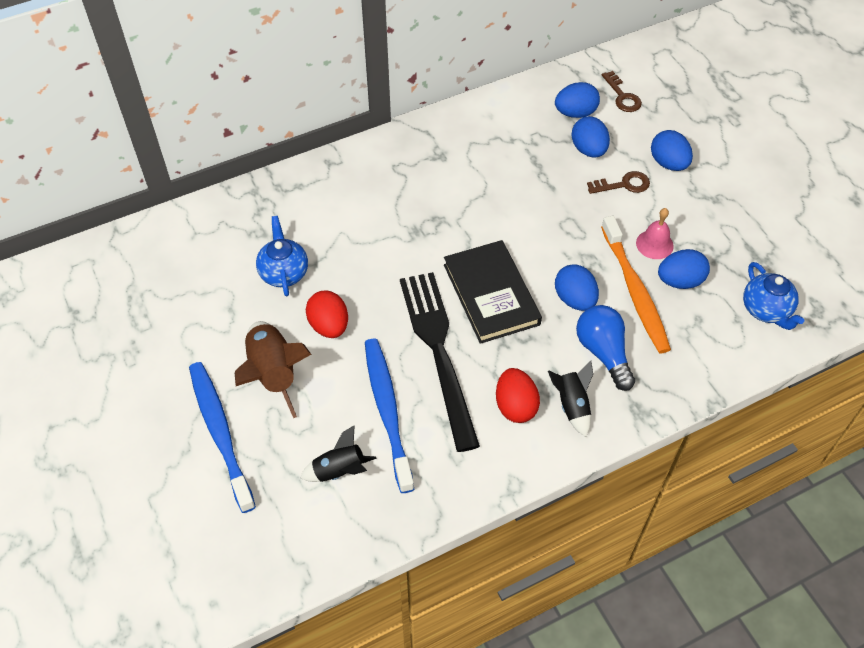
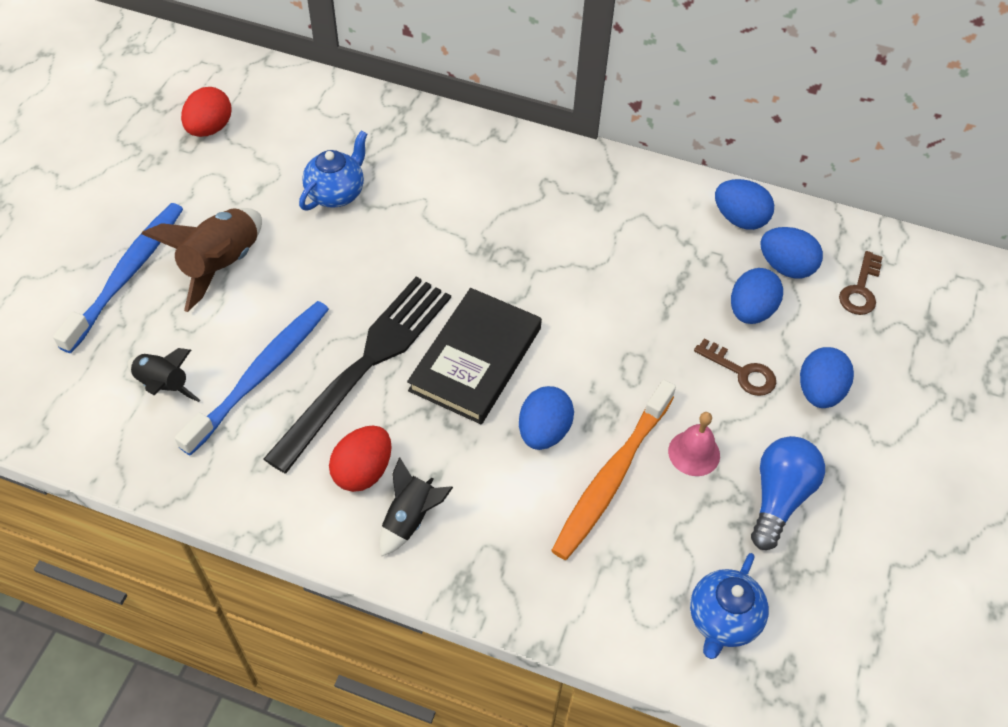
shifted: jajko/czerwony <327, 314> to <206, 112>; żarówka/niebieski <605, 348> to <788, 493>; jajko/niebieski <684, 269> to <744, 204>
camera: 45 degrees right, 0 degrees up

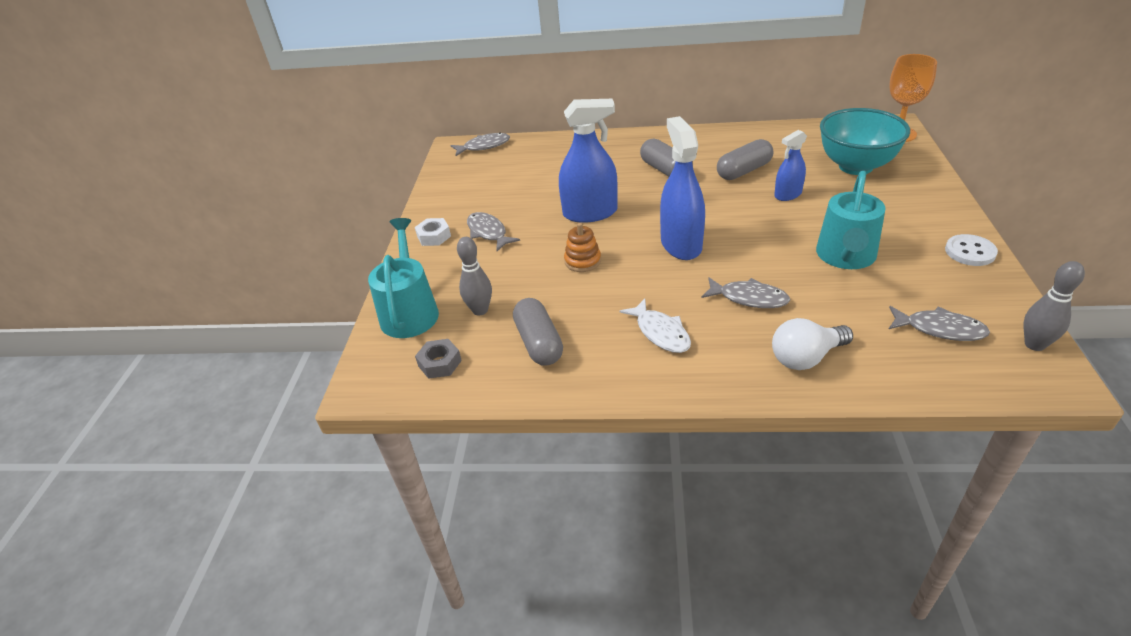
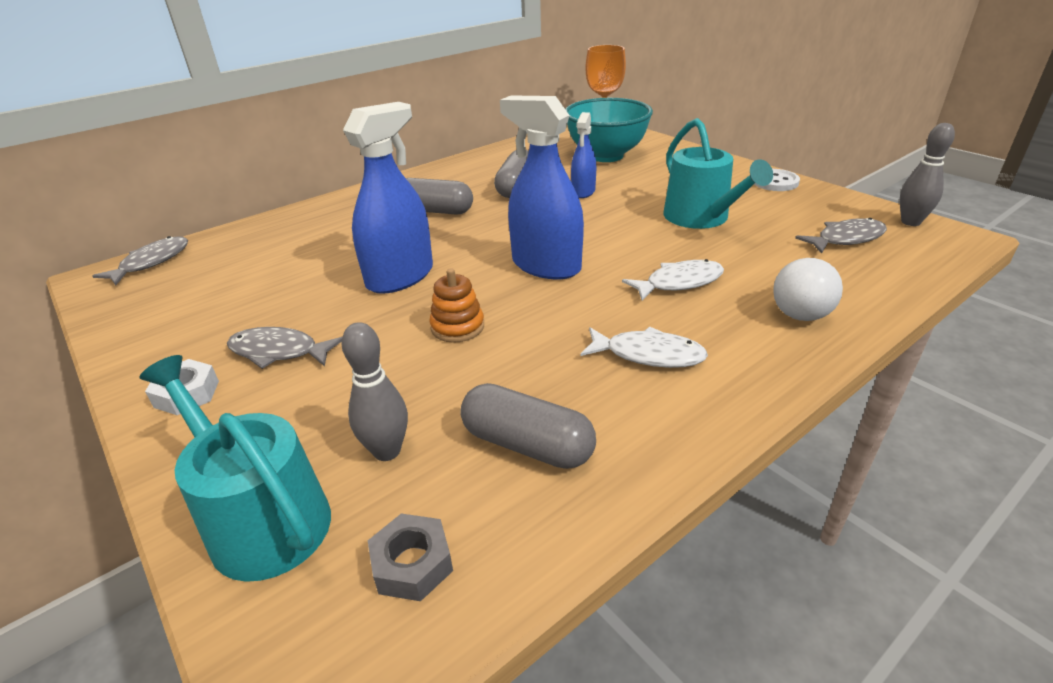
repainted: ryba/szary <745, 292> to ryba/biały <673, 280>
camera: 45 degrees left, 5 degrees down

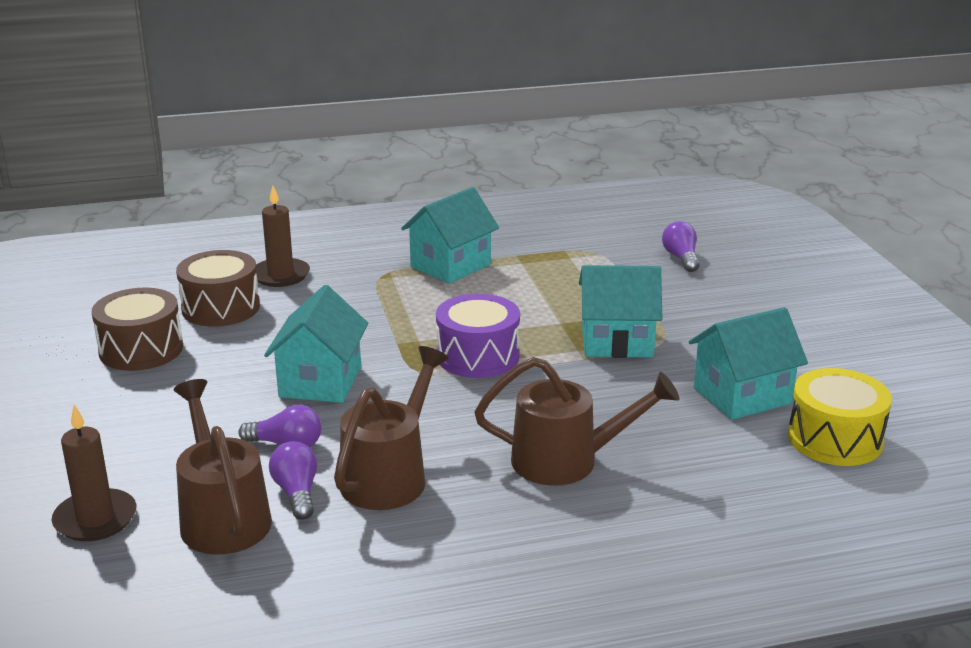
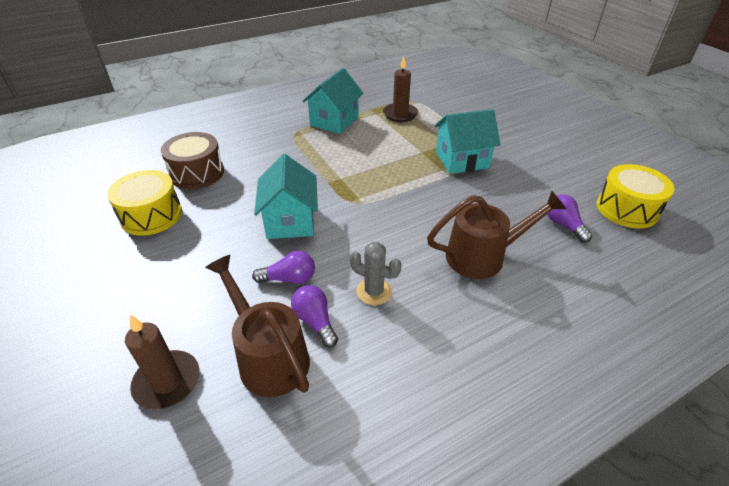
gone: bęben/fioletowy <478, 336>; domek/turkusowy <748, 363>
shifted: świeca/brązowy <283, 236> to <400, 89>; żarówka/fioletowy <680, 246> to <569, 218>
swapped: konewka/brązowy <391, 428> to kaktus/szary <376, 273>
repainted: bęben/brązowy <137, 329> to bęben/żółty <144, 203>
camera: 15 degrees left, 15 degrees up

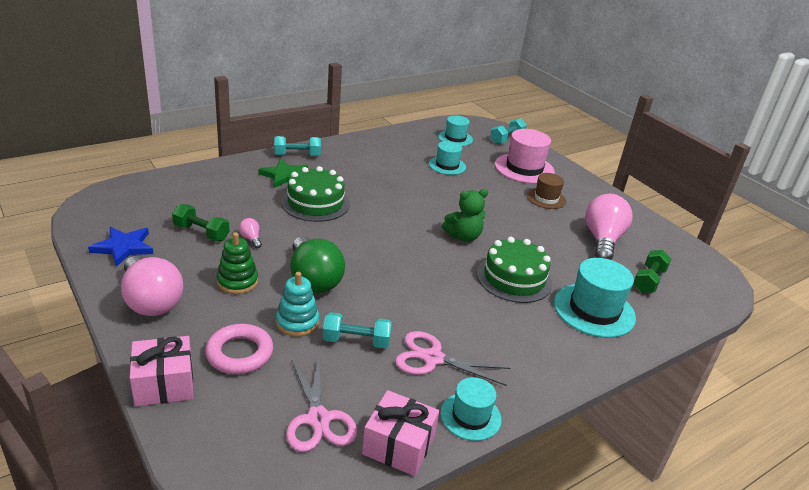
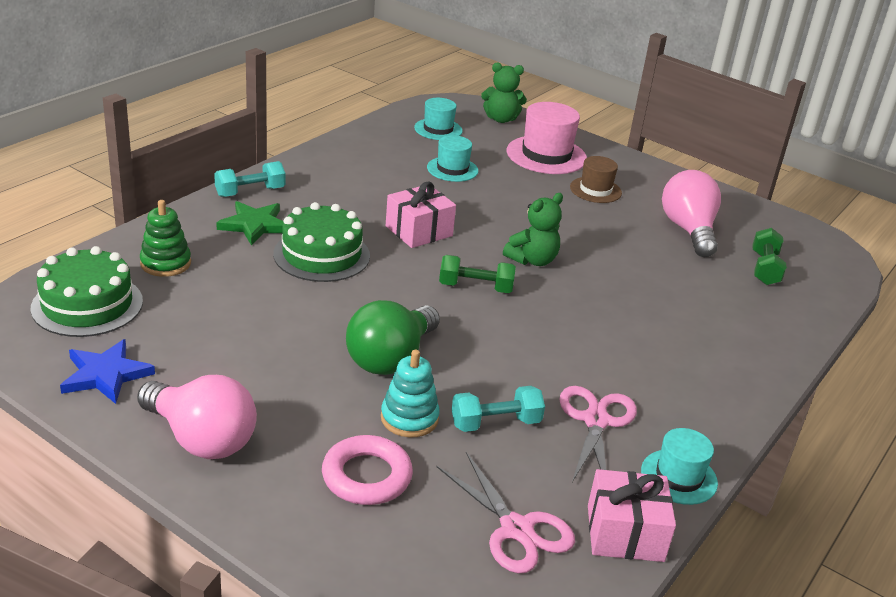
gone: żarówka/różowy <250, 233>; kapelusz/turkusowy <595, 298>
shifted: prezent/różowy <161, 371> to <421, 215>; hantel/zielony <201, 222> to <477, 274>; zabawka nakładanka/zielony <237, 263> to <165, 238>; tort/zielony <514, 270> to <86, 291>
swapped: hantel/turkusowy <508, 131> to miś/zielony <504, 93>
rotated: żarówka/zielony <317, 264> = <393, 337> 75 degrees clockwise; nożyczki/różowy <453, 358> = <598, 434> 105 degrees clockwise
camera: 20 degrees left, 0 degrees up

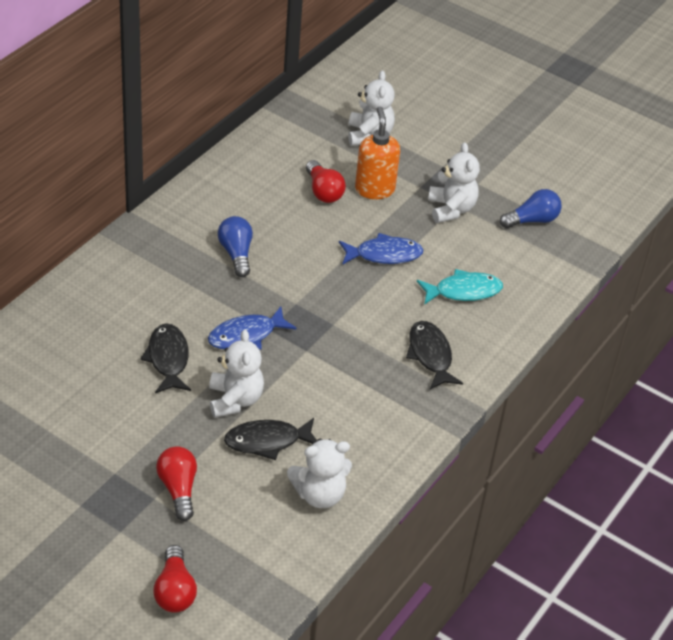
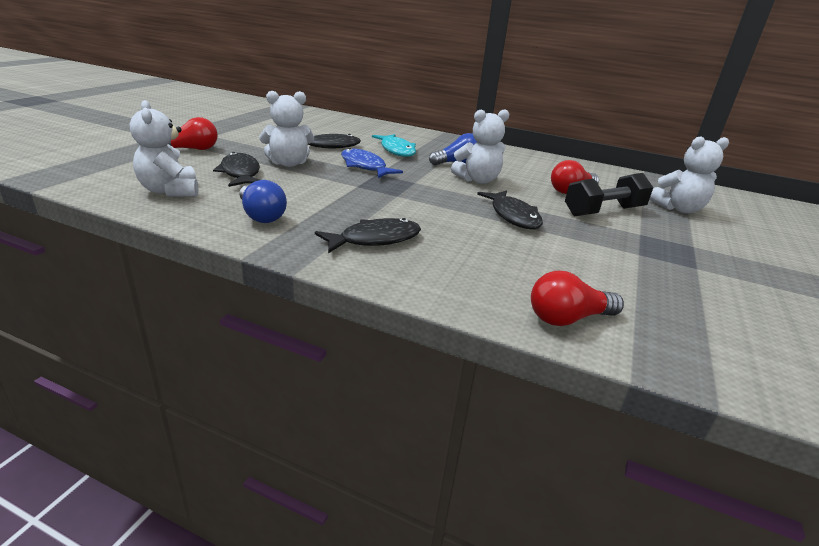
shifted: żarówka/czerwony <175, 579> to <577, 298>; ryba/turkusowy <460, 287> to <394, 145>; miś/biały <454, 182> to <480, 146>; żarówka/niebieski <531, 208> to <263, 201>
swapped: dozownik mydła/pomarańczowy <377, 153> to hantel/czarny <609, 194>
repainted: ryba/niebieski <381, 249> to ryba/czarny <510, 209>
camera: 80 degrees right, 15 degrees down

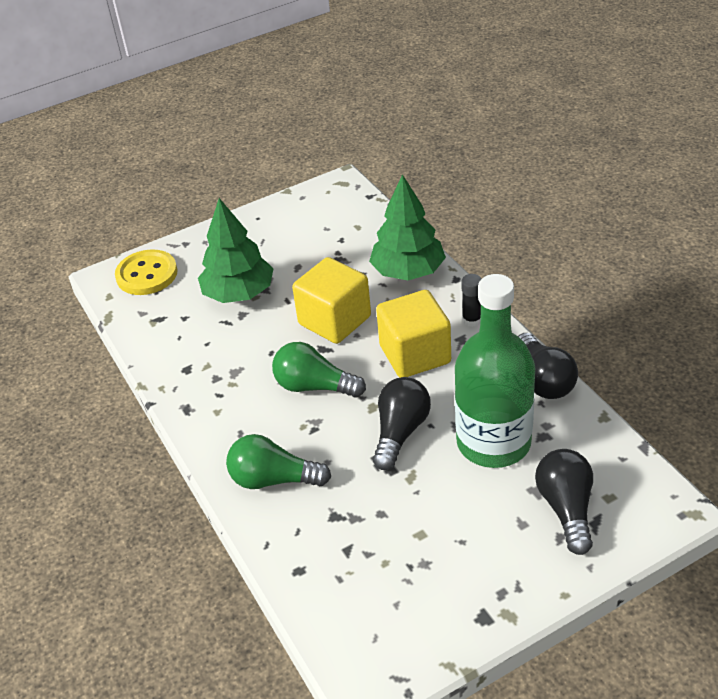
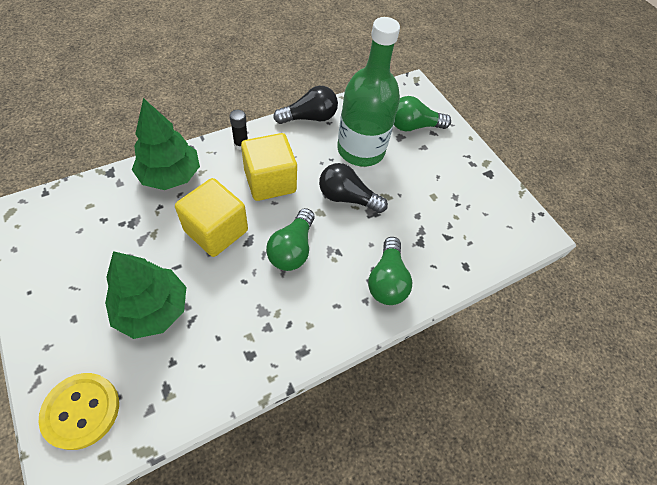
repainted: żarówka/czarny <564, 502> to żarówka/zielony <422, 113>
camera: 100 degrees left, 15 degrees up

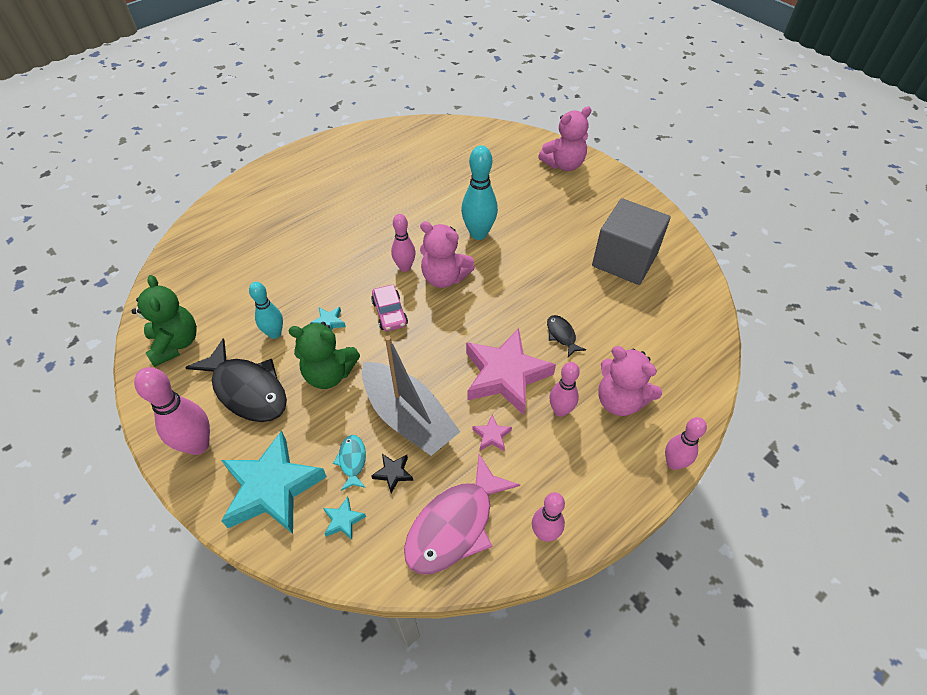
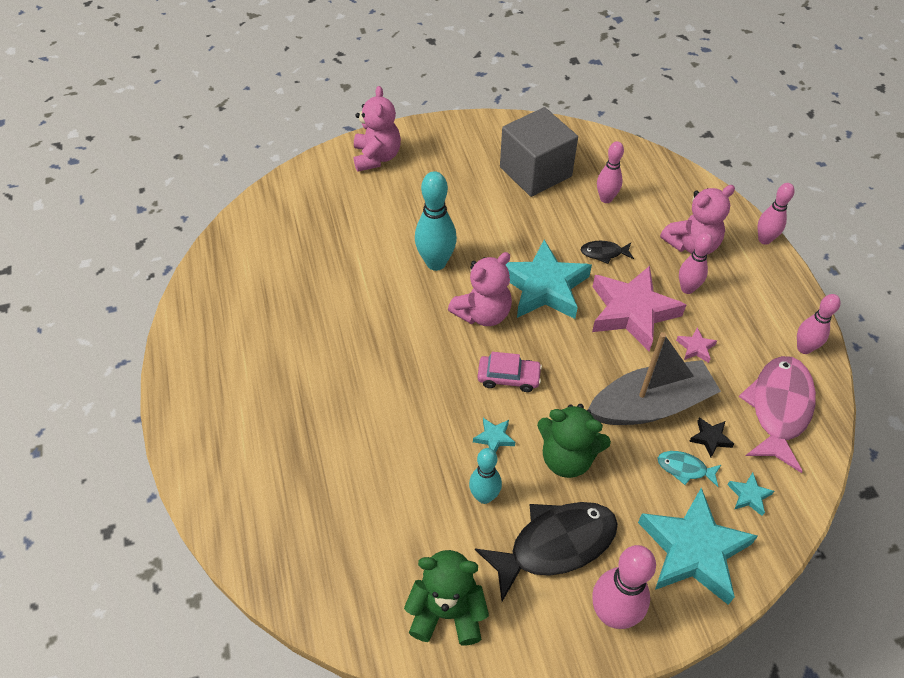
new: gwiazda/turkusowy <549, 279>
shifted: kręgiel/różowy <403, 243> to <610, 172>
rotated: miś/zielony <324, 355> = <574, 441> 75 degrees clockwise; ryba/różowy <462, 514> = <777, 414> 135 degrees counterclockwise
camera: 65 degrees left, 0 degrees up

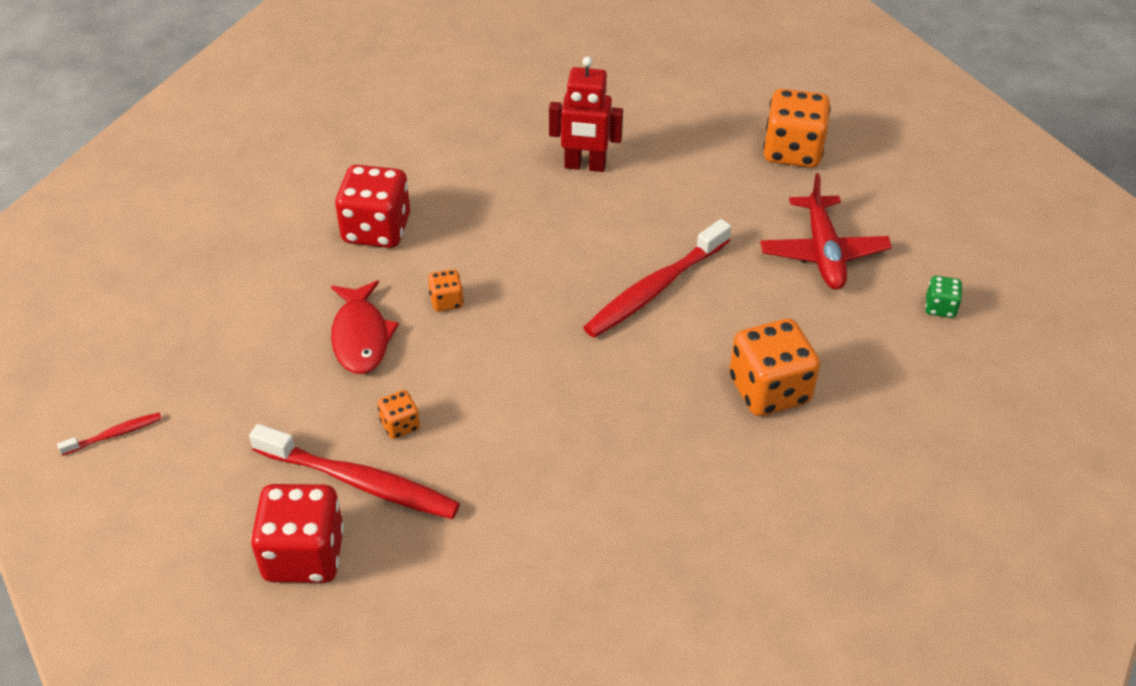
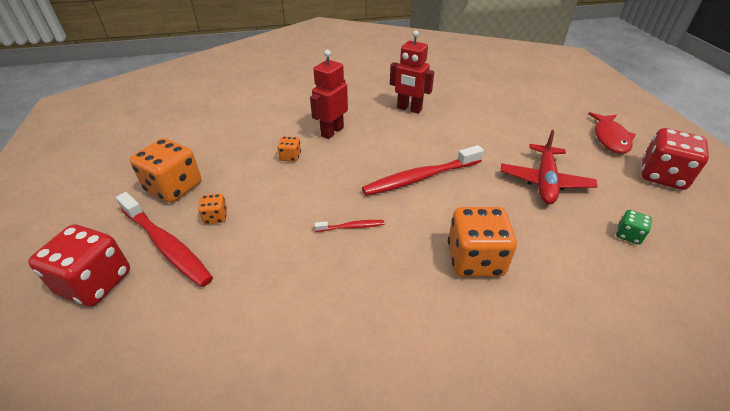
new: robot/czerwony <329, 94>
shifted: szczoteczka do zębów/czerwony <109, 434> to <349, 226>; ryba/czerwony <365, 327> to <612, 133>; kostka do gry/czerwony <372, 206> to <675, 159>; kostka do gry/pomarańczowy <797, 128> to <165, 170>
camera: 20 degrees right, 5 degrees down

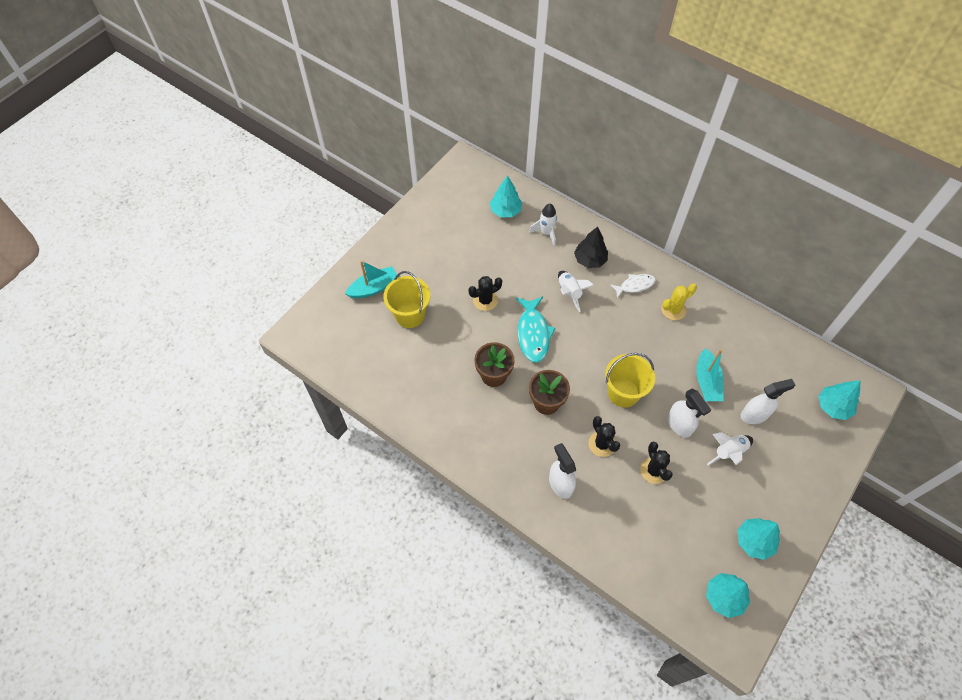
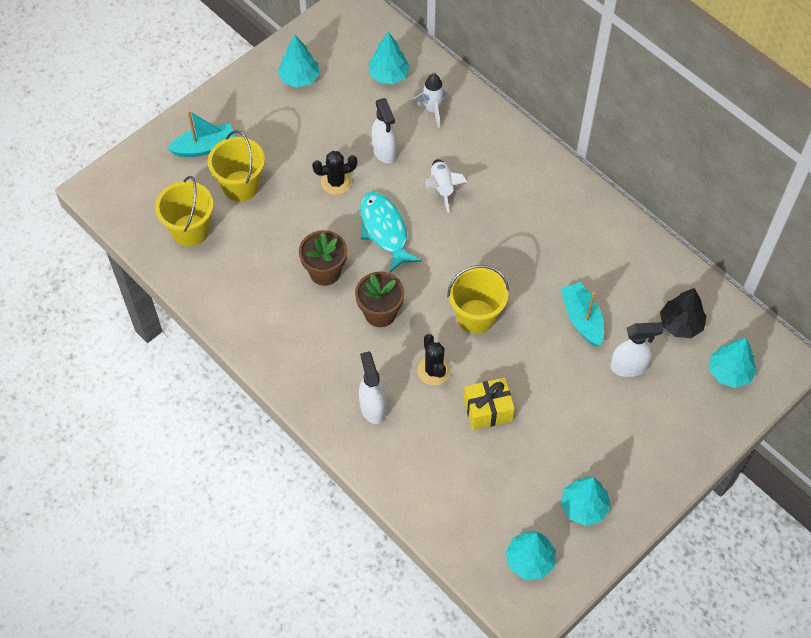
gone: ryba/biały <633, 286>; kaktus/żółty <679, 302>; rakieta/biały <730, 448>
new: wiadro/żółty <184, 211>; drzewko/turkusowy <298, 61>
shifted: drzewko/czarny <591, 247> to <683, 313>; spryskiwacz/biały <689, 413> to <384, 130>
swapped: kaktus/czarny <656, 463> to prezent/żółty <489, 404>
rotated: ryba/turkusowy <536, 329> = <391, 232> 150 degrees clockwise; łódka/turkusowy <710, 374> = <582, 314> 150 degrees clockwise
camera: 10 degrees right, 0 degrees up

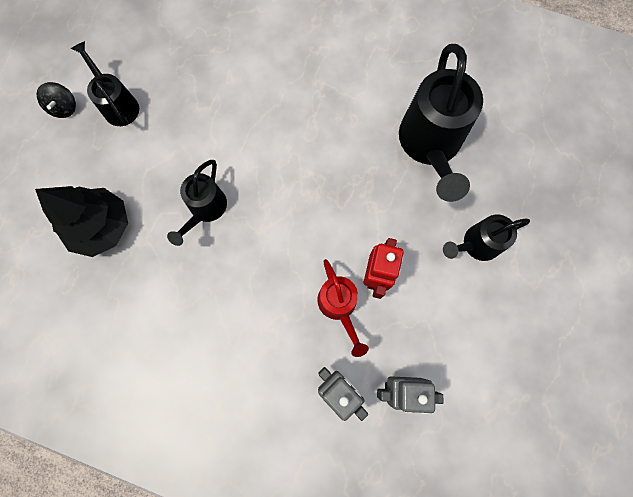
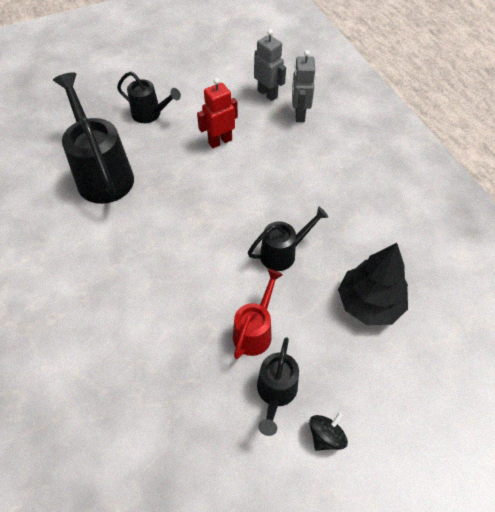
shifted: konewka/czerwony <343, 308> to <258, 314>
rotated: konewka/czarny <441, 123> = <93, 138> 75 degrees counterclockwise
camera: 135 degrees left, 20 degrees down

